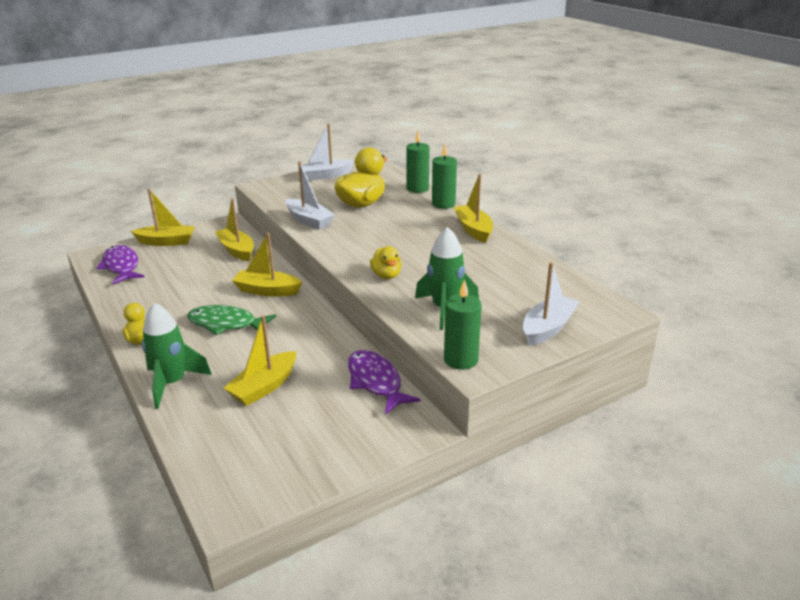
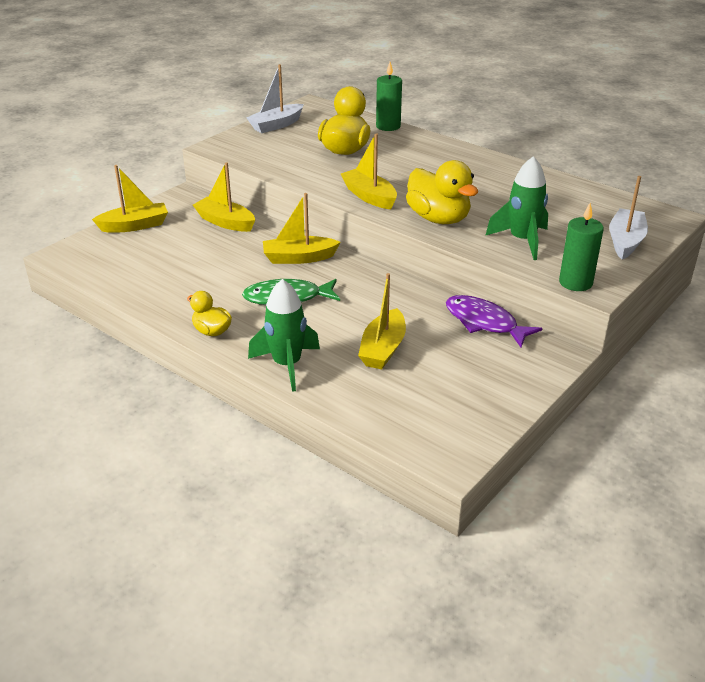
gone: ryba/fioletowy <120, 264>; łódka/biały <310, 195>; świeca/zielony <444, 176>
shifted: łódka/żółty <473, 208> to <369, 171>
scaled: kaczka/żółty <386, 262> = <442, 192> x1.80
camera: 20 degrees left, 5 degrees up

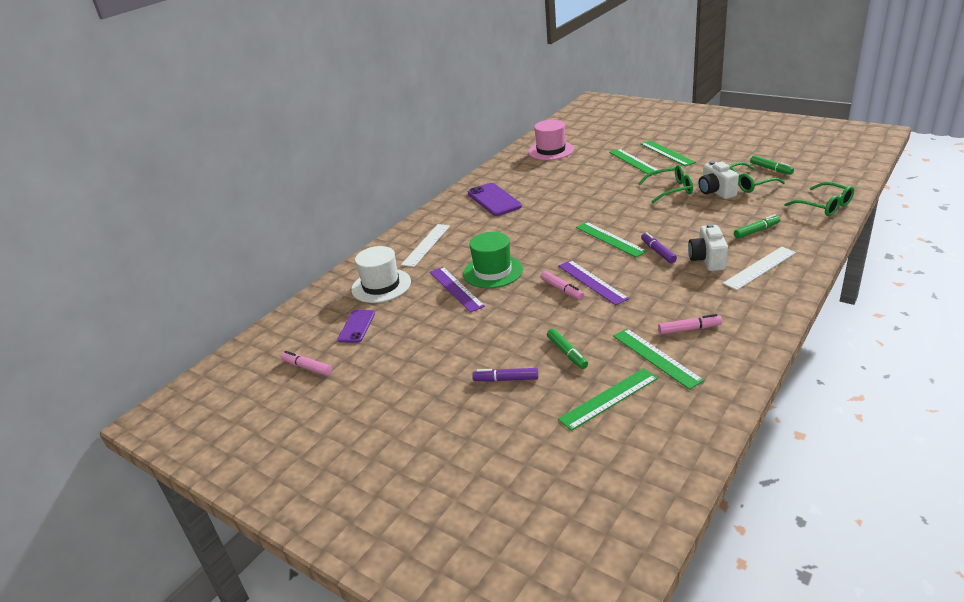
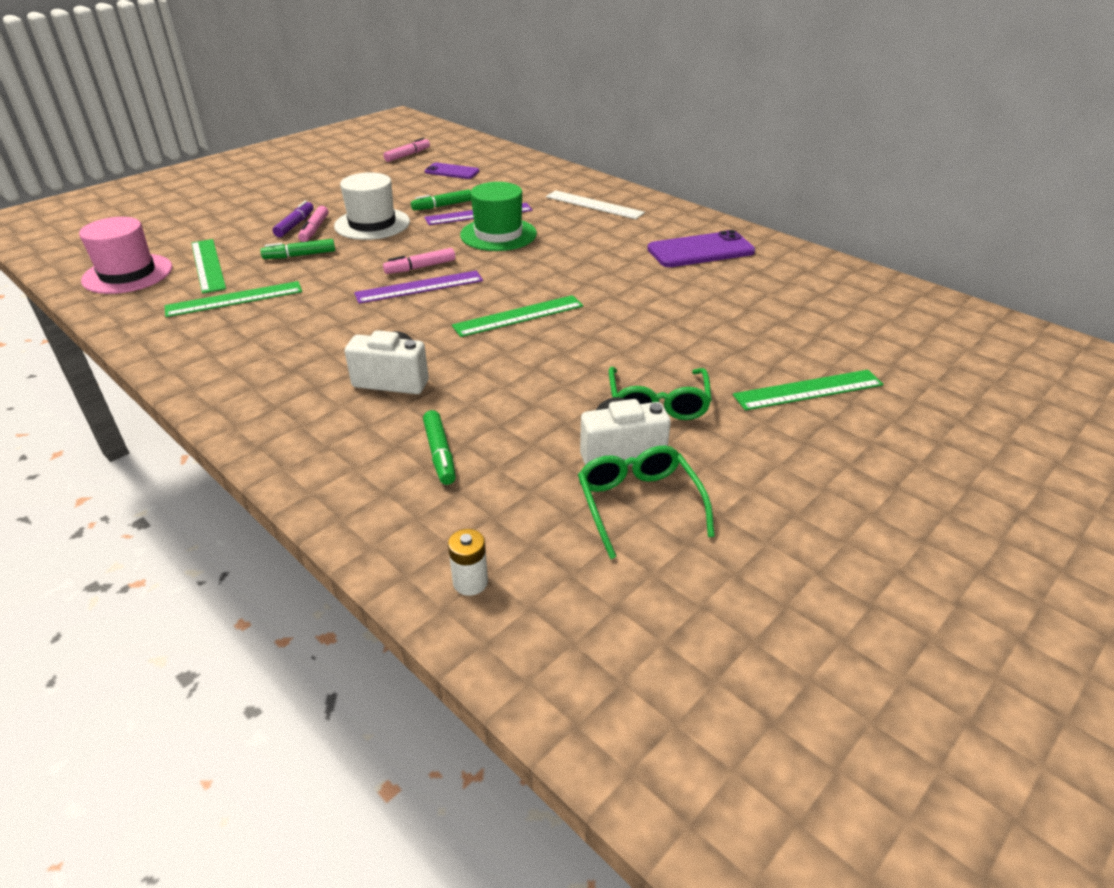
gone: linijka/zielony <668, 153>; flamaster/fioletowy <659, 247>; linijka/biały <759, 268>
shifted: kapelusz/biały <381, 274> to <372, 206>; kapelusz/różowy <551, 140> to <125, 255>; flamaster/różowy <690, 324> to <313, 224>; flamaster/zielony <772, 165> to <441, 200>
swapped: okulary/zielony <819, 199> to bateria/biały <468, 562>
camera: 95 degrees right, 5 degrees up

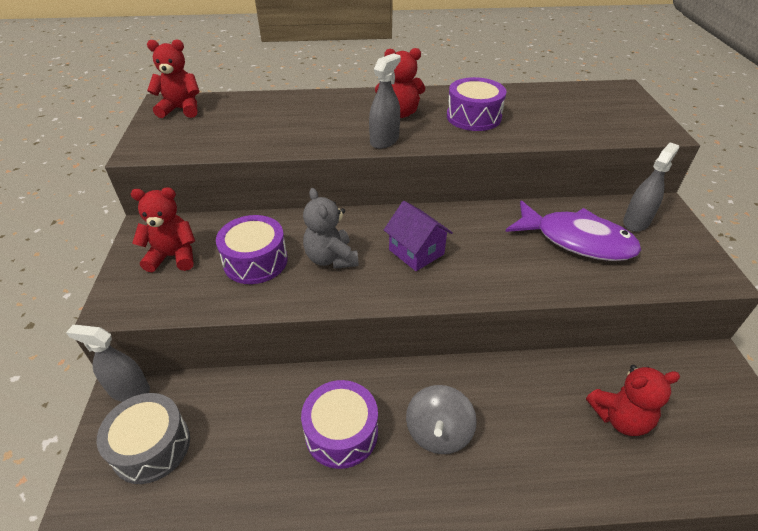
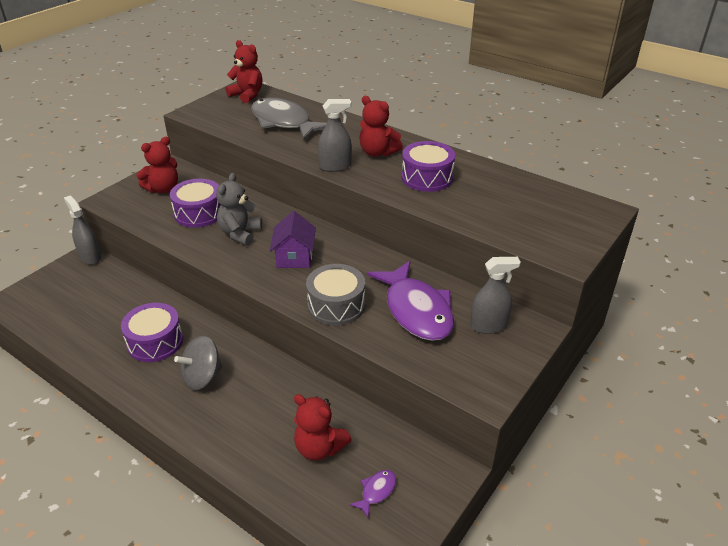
new: ryba/szary <289, 119>; ryba/fioletowy <373, 494>
shifted: bęben/szary <143, 438> to <335, 295>
rotated: miś/czerwony <163, 229> = <157, 165> 105 degrees clockwise
camera: 40 degrees right, 5 degrees down

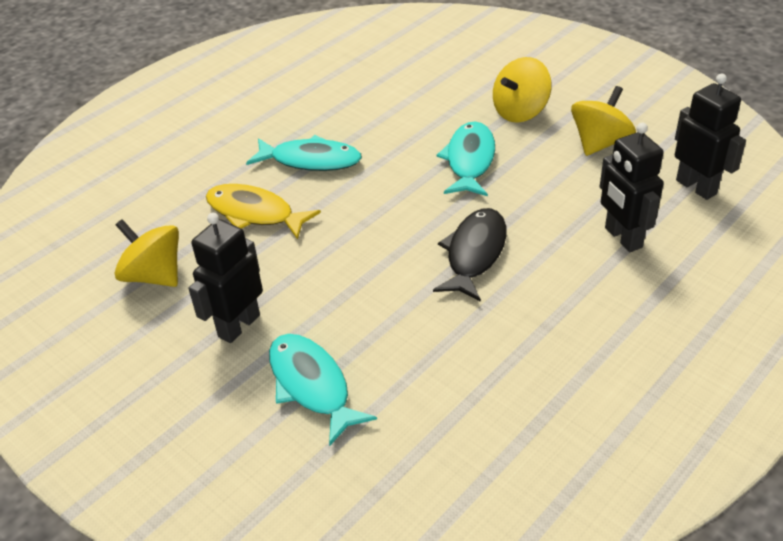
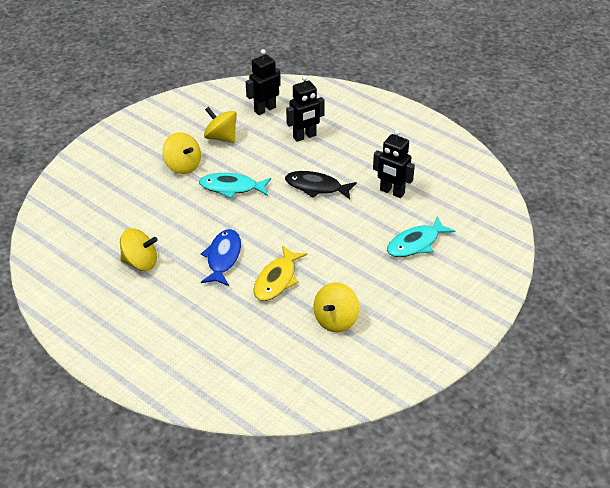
new: bączek/żółty <139, 249>
shifted: robot/czarny <225, 278> to <394, 164>
repainted: ryba/turkusowy <304, 153> to ryba/niebieski <221, 257>
camera: 95 degrees left, 0 degrees up

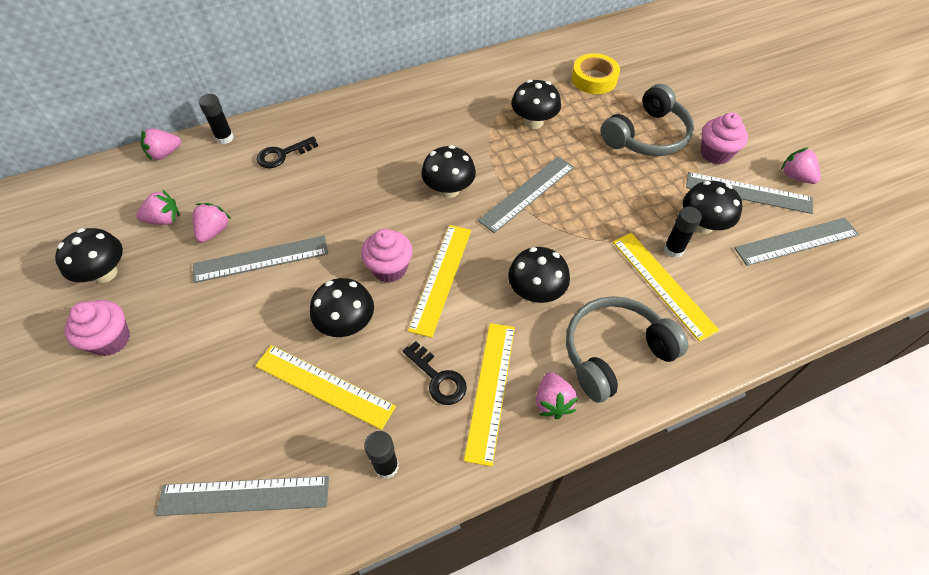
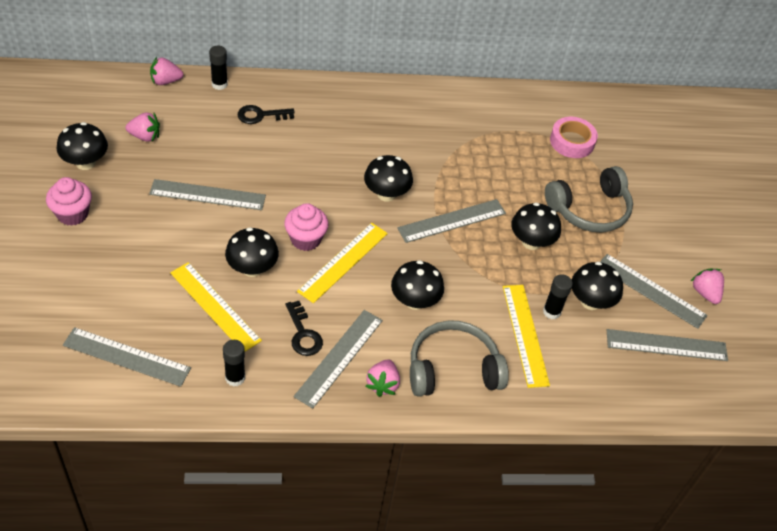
gone: truskawka/różowy <211, 223>; muffinka/różowy <724, 138>
shifted: grzyb/czarny <536, 104> to <536, 226>
repainted: linijka/żółty <489, 395> to linijka/szary <338, 359>; taśma klejąca/żółty <596, 73> to taśma klejąca/różowy <574, 137>
camera: 15 degrees right, 5 degrees down

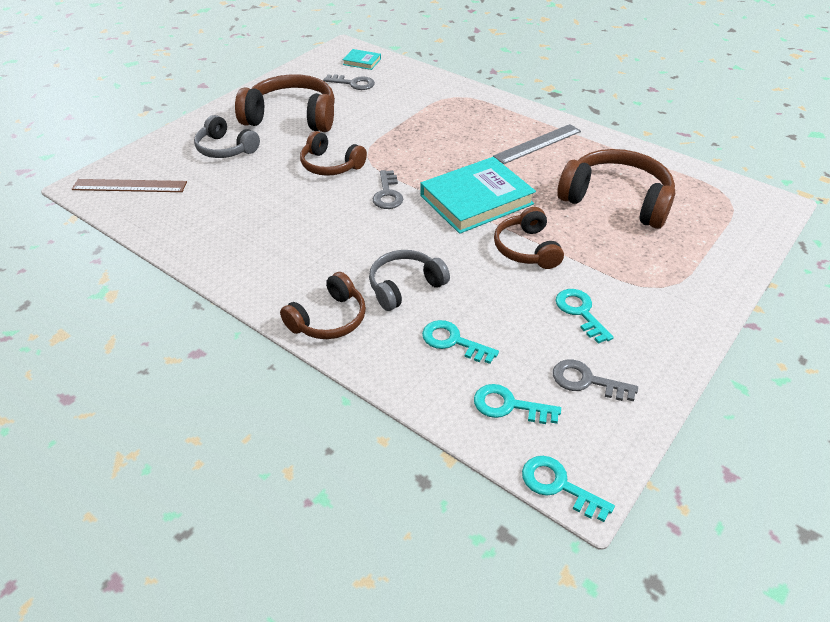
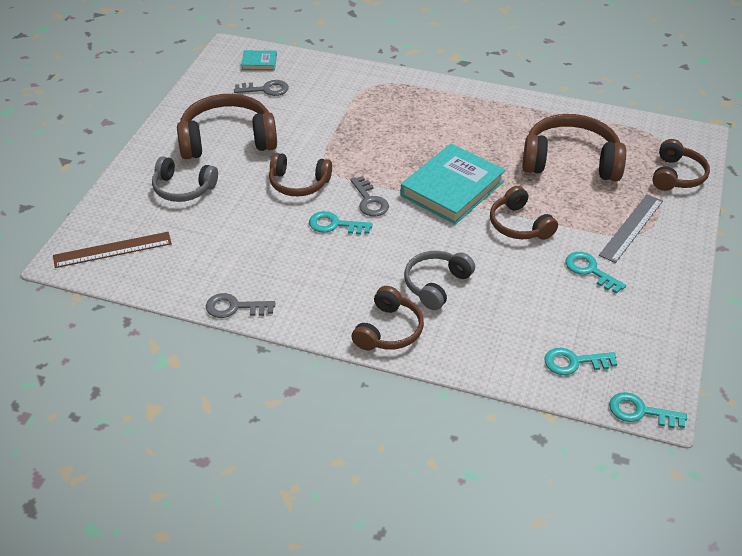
new: słuchawki/brązowy <681, 165>
shifted: klucz/turkusowy <460, 342> to <341, 223>; linijka/szary <537, 144> to <631, 228>; klucz/szary <595, 380> to <240, 305>
camera: 20 degrees left, 0 degrees up

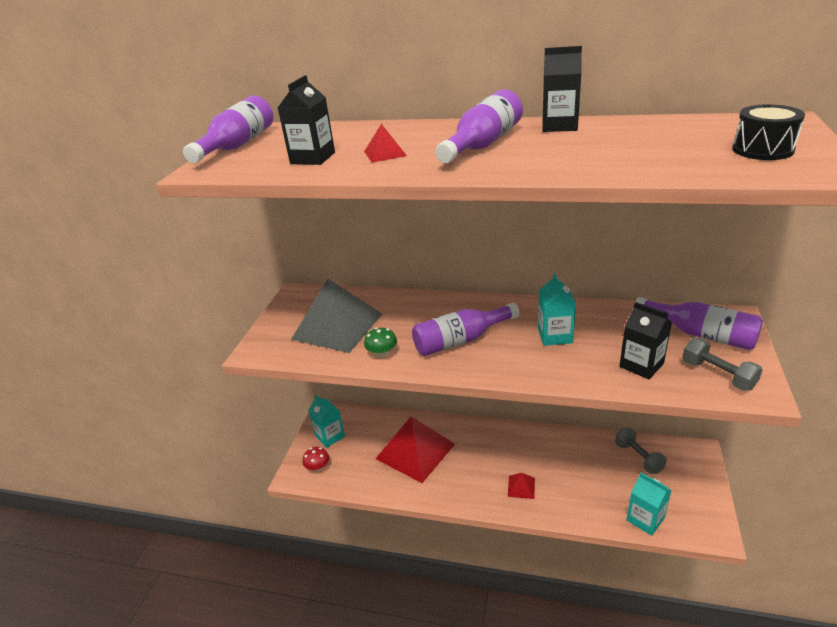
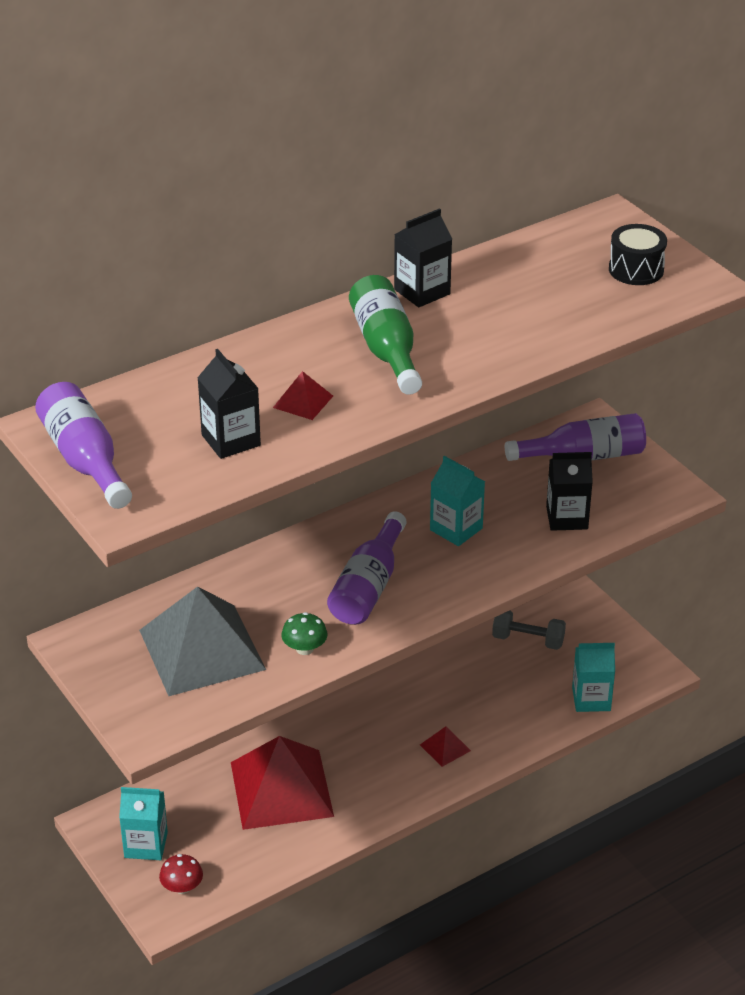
gone: hantel/szary <722, 364>
repainted: butelka/fioletowy <479, 126> to butelka/zielony <385, 335>
camera: 50 degrees left, 5 degrees up

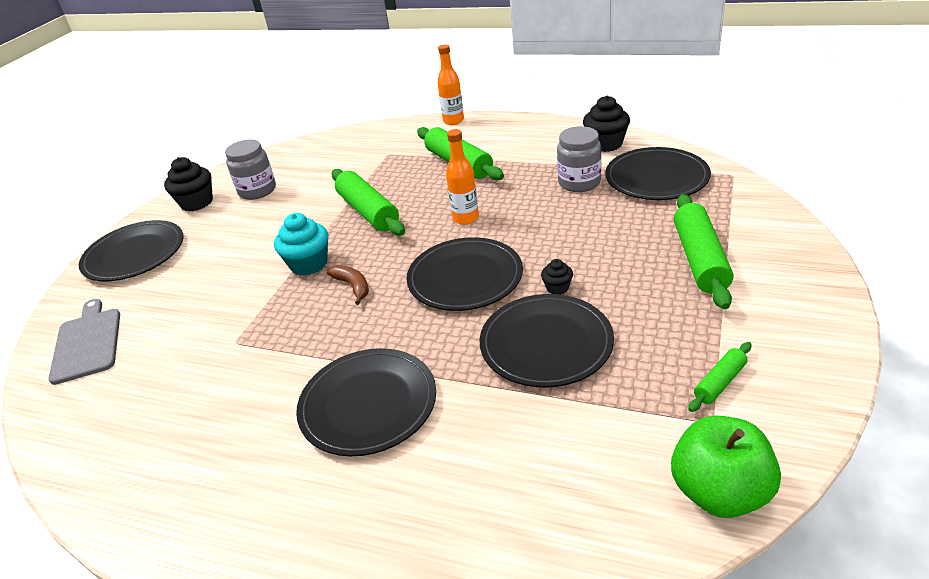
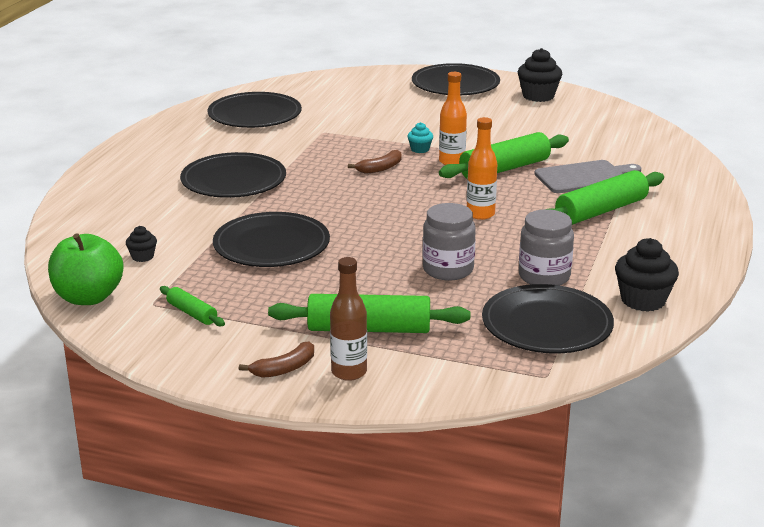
new: banan/brązowy <276, 360>; butelka/brązowy <348, 319>
shifted: deska do krojenia/szary <84, 342> to <587, 176>; słoik/szary <250, 169> to <449, 241>; talerz/czarny <464, 274> to <254, 110>; butelka/pomarańczowy <450, 84> to <453, 118>; muffinka/czarny <557, 277> to <141, 244>
scaled: muffinka/turkusowy <301, 244> = <420, 137> x0.53
camera: 85 degrees right, 10 degrees down

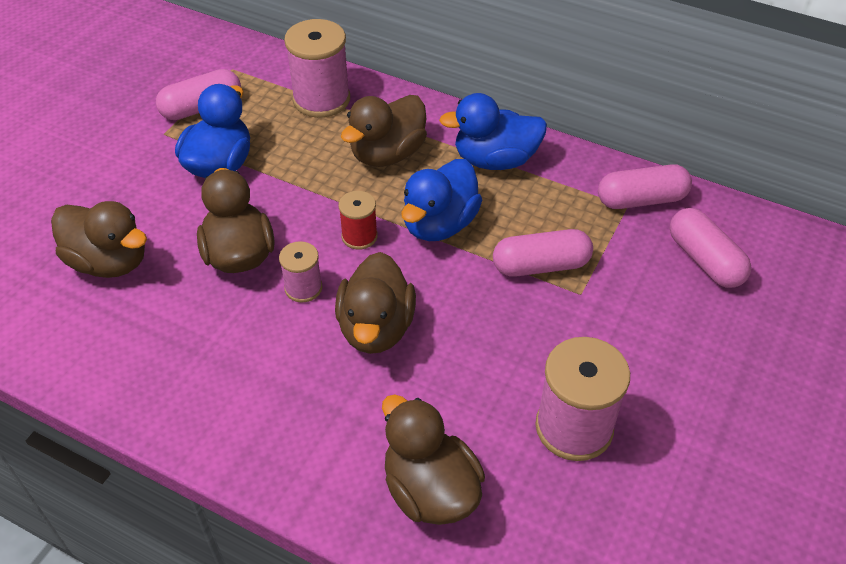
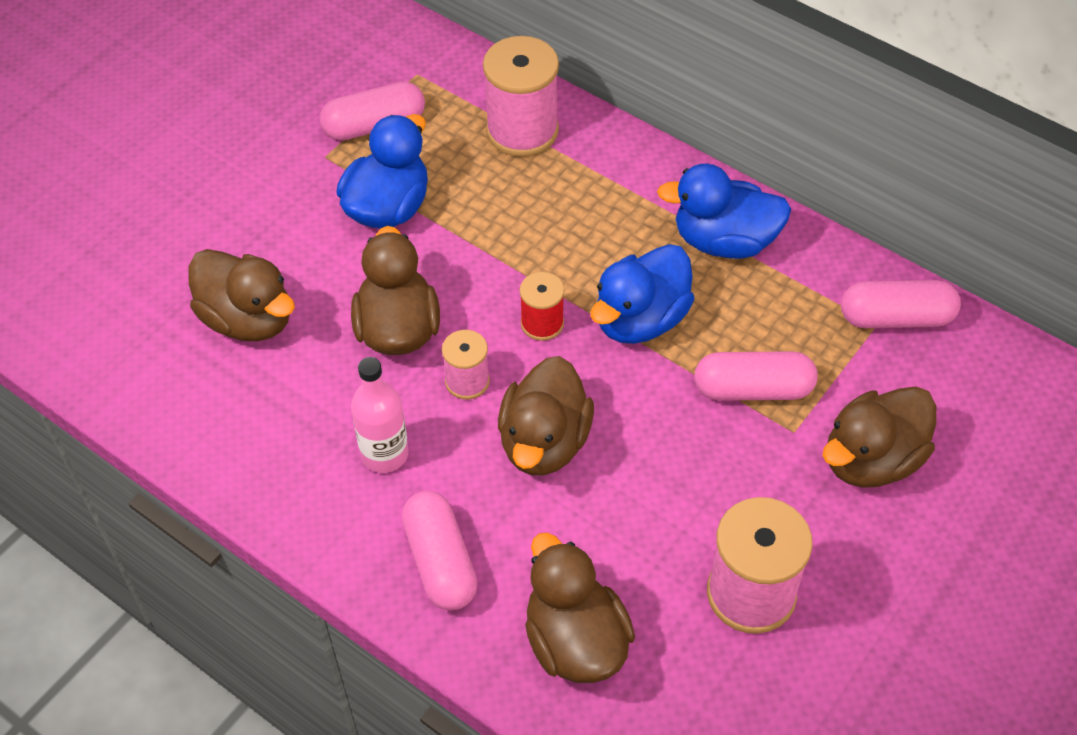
new: butelka/różowy <380, 415>
shifted: kaczka/brązowy <384, 131> to <879, 437>; kapsułka/różowy <710, 248> to <440, 551>
camera: 10 degrees right, 5 degrees up

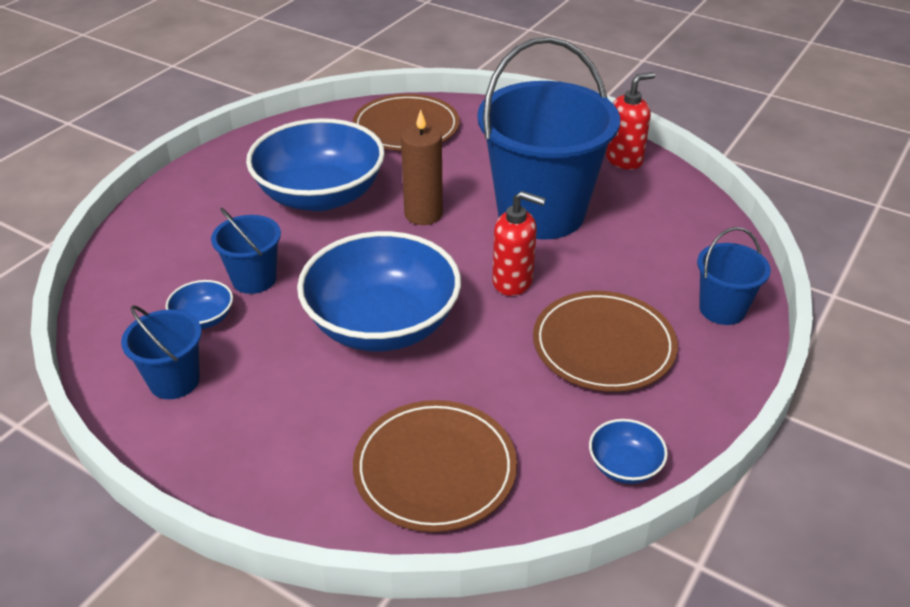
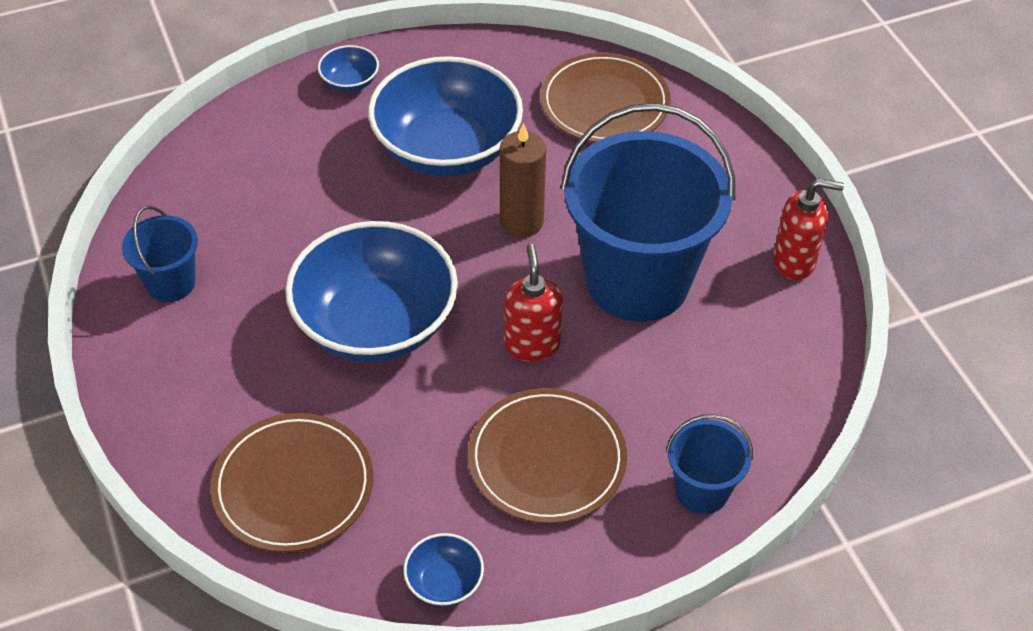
gone: wiadro/niebieski <246, 251>
shifted: miska/niebieski <199, 304> to <348, 68>
rotated: dozownik mydła/czerwony <519, 243> = <533, 302> 150 degrees counterclockwise
camera: 35 degrees right, 10 degrees up

